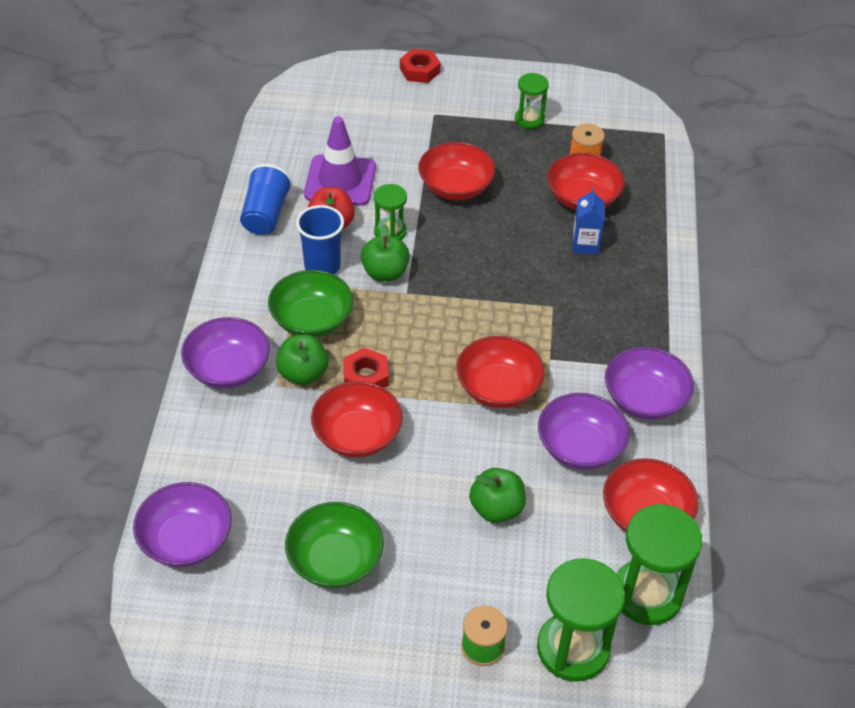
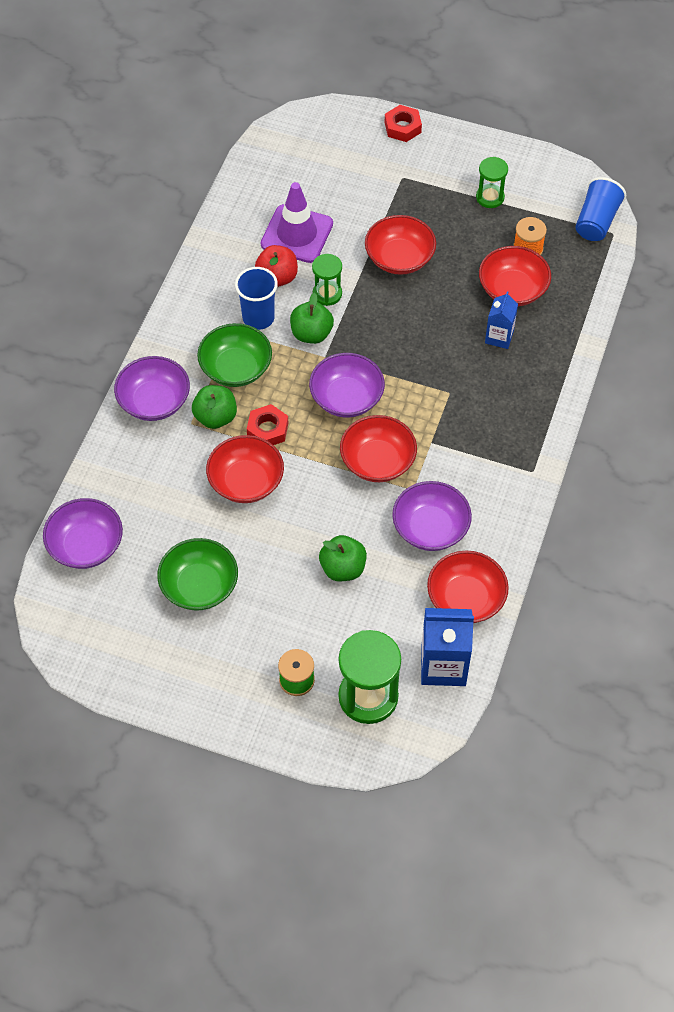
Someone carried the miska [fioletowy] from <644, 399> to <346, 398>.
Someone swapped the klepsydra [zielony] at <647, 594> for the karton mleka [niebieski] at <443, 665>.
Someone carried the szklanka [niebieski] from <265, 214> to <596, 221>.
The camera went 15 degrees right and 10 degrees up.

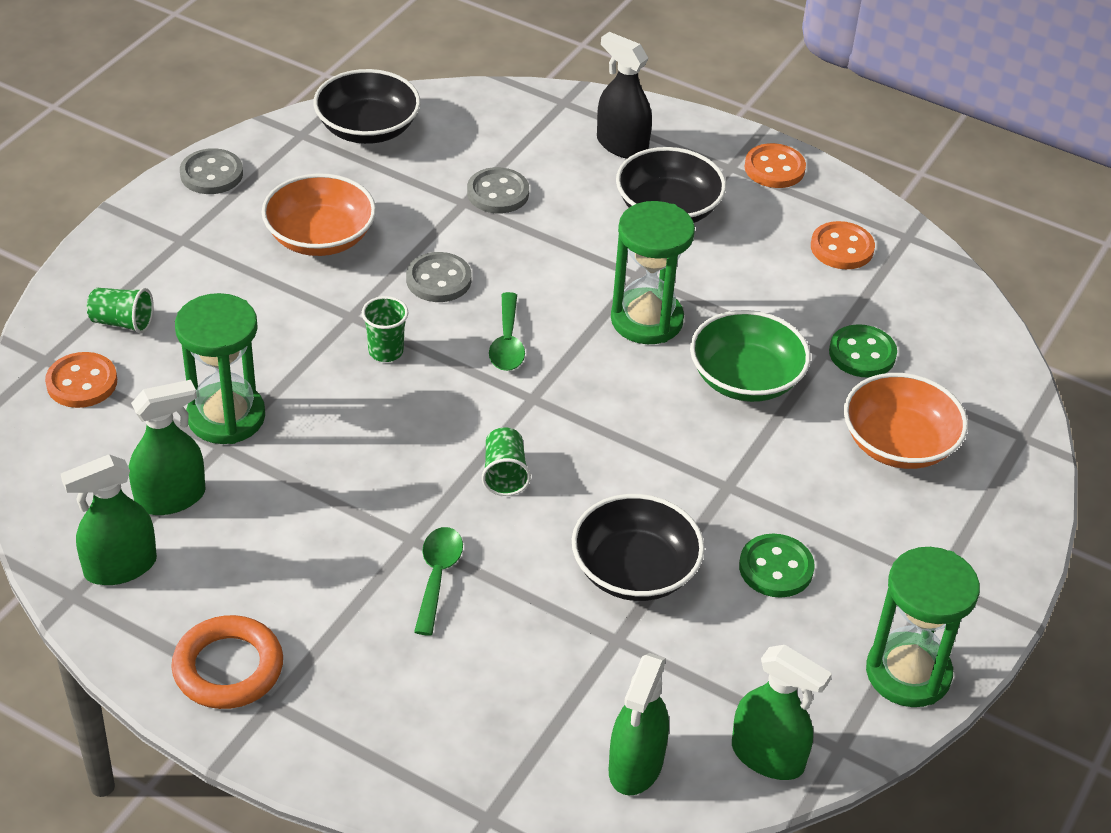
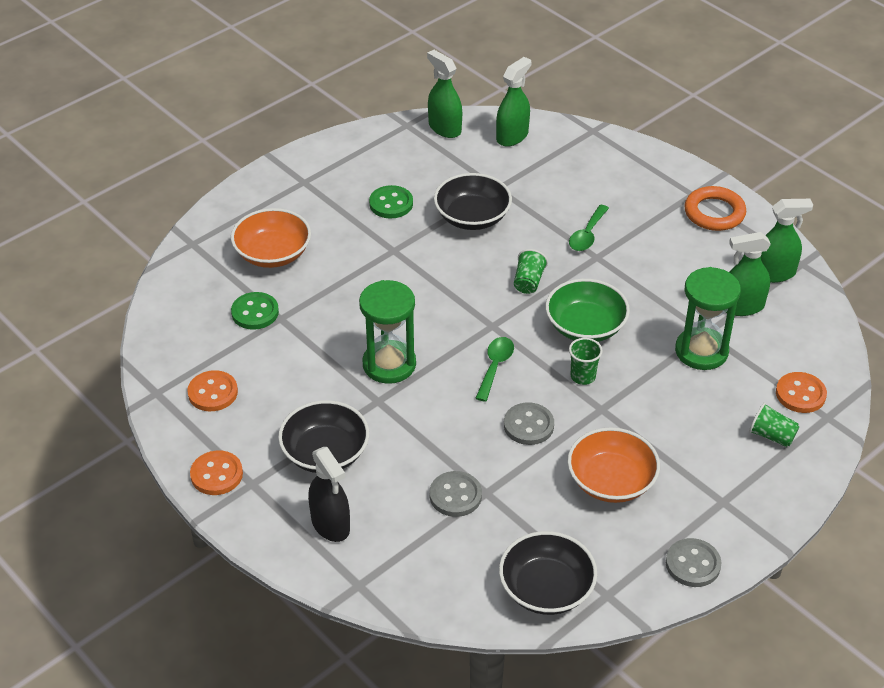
Someone carried the miska [zielony] from <745, 379> to <585, 326>.
Someone took away the klepsydra [zielony] at <908, 673>.
The camera went 160 degrees left and 0 degrees up.

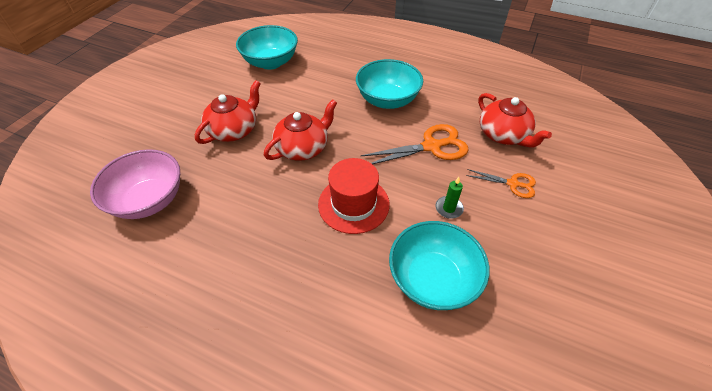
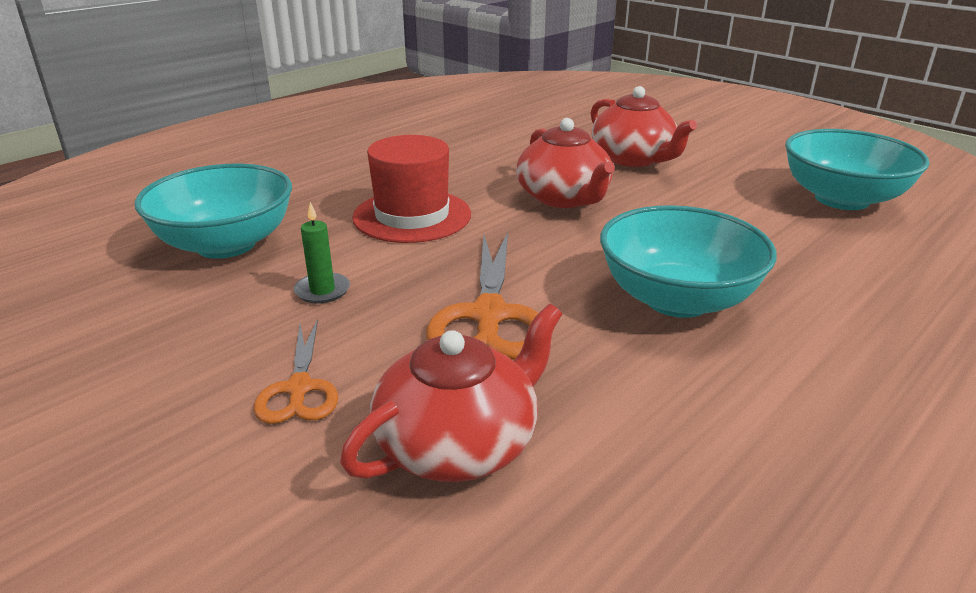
Someone rotated the nożyczki [pomarańczowy] at <513, 184> by 45 degrees counterclockwise.
Someone rotated the imbryk [czerwony] at <503, 135> by 150 degrees clockwise.
Someone took away the miska [różowy] at <149, 200>.
The camera went 110 degrees right and 20 degrees down.

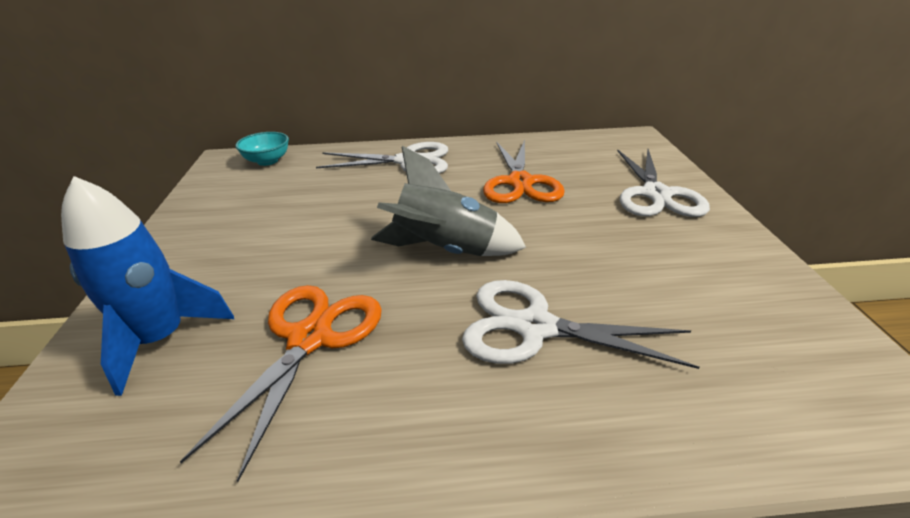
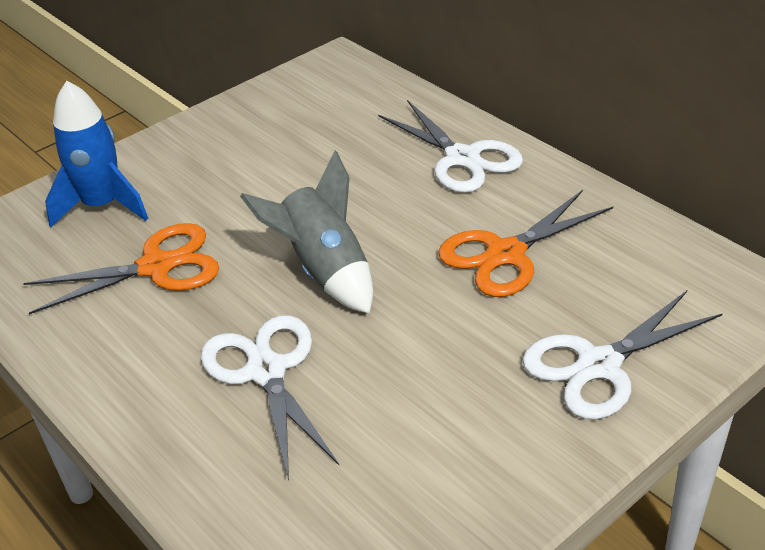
Someone took away the miska [turkusowy] at <267, 161>.
The camera went 55 degrees right and 5 degrees up.

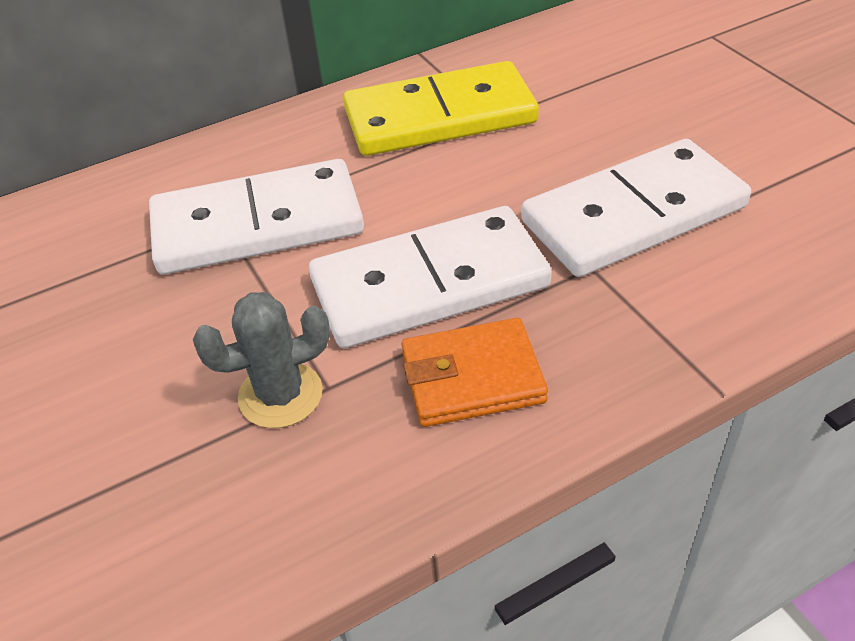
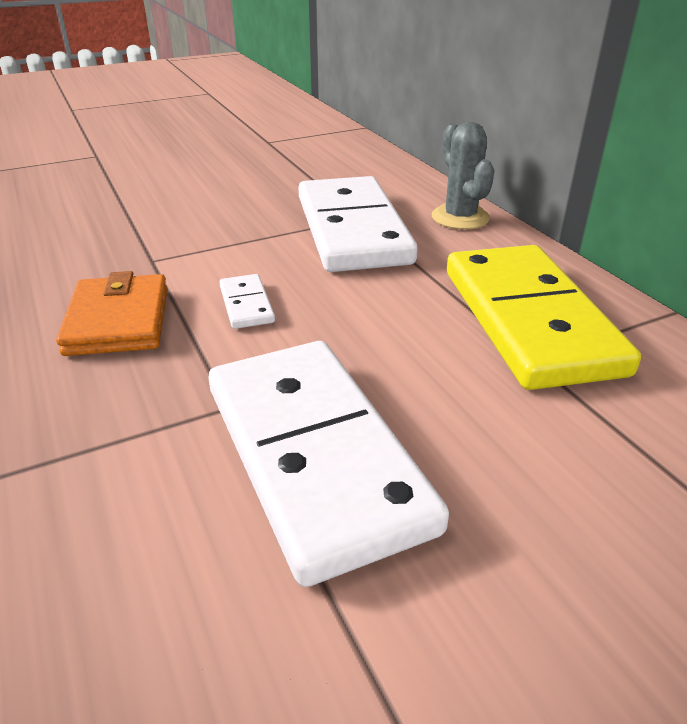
Someone scaled the kostka domina [biały] at <429, 283> by 0.40.
Someone carried the kaktus [szary] from <280, 395> to <460, 217>.
The camera went 90 degrees right and 10 degrees down.

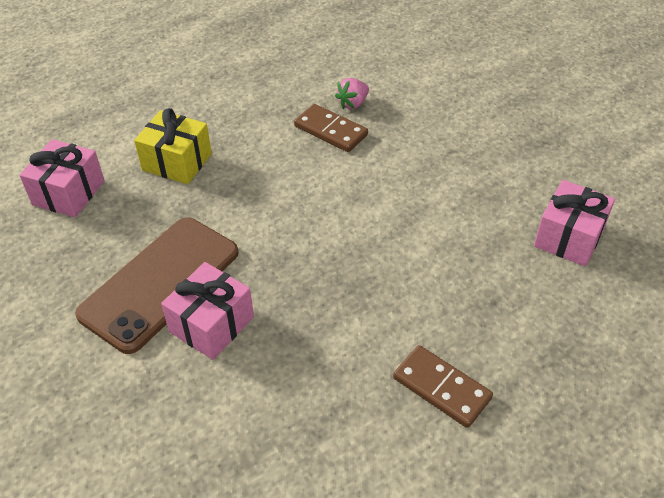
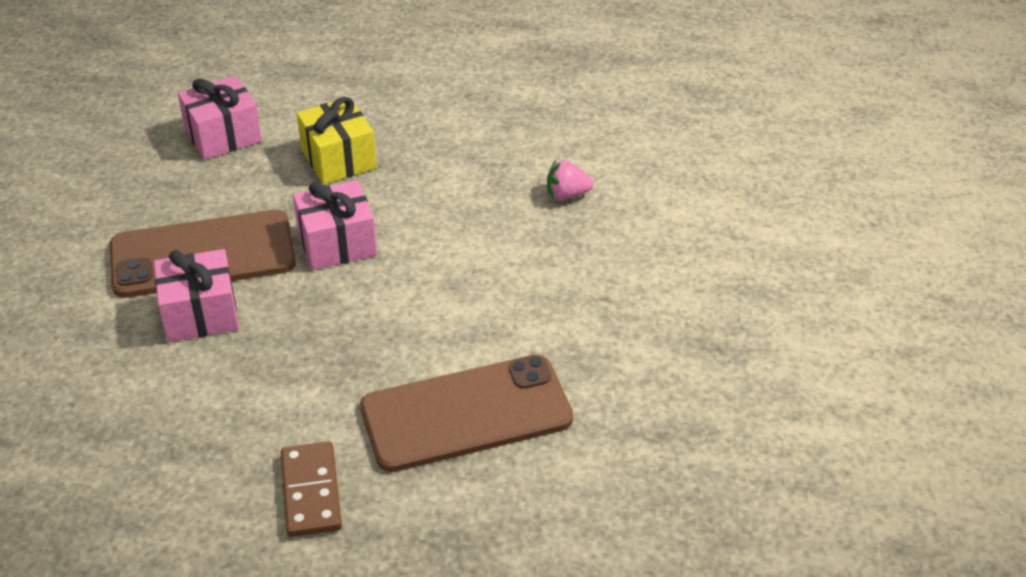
Someone carried the prezent [różowy] from <569, 237> to <337, 243>.
Someone put down the telefon [brązowy] at <466, 413>.
Someone took away the kostka domina [brązowy] at <331, 130>.
The camera went 40 degrees right and 5 degrees down.

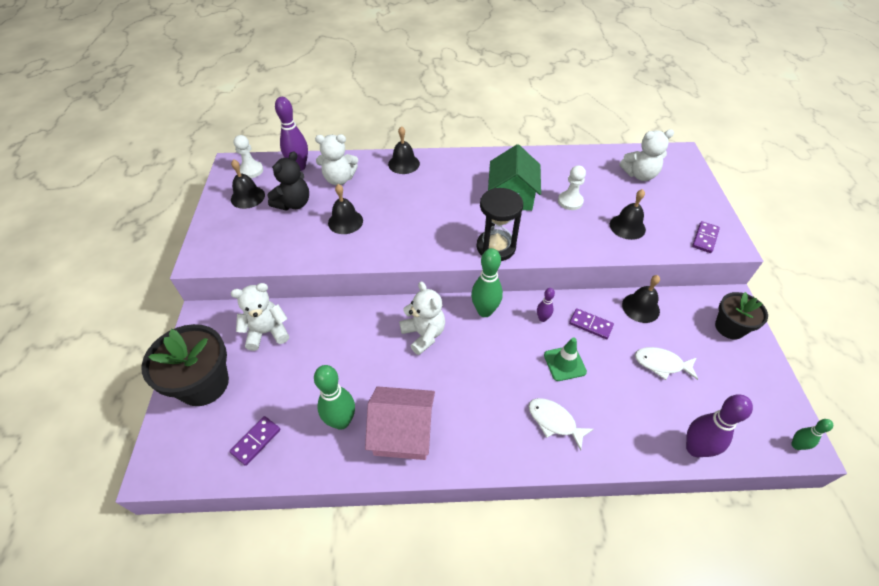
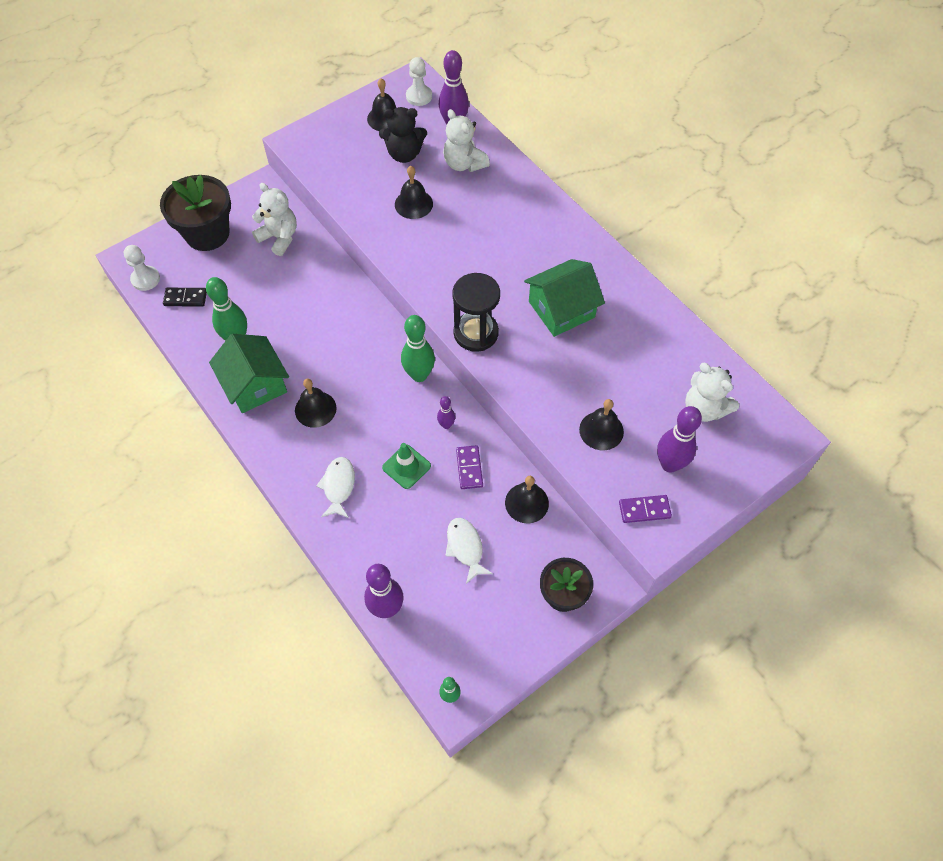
Someone carried the pionek [biały] from <570, 201> to <145, 279>.
Someone repainted the kostka domina [fioletowy] at <256, 441>, which became the kostka domina [czarny] at <185, 298>.
Someone repainted the domek [różowy] at <403, 432>, which became the domek [zielony] at <255, 385>.
Someone carried the dzwonek [czarny] from <404, 164> to <315, 409>.
Someone put down the kręgiel [fioletowy] at <669, 464>.
Someone took away the miś [biały] at <424, 334>.
The camera went 55 degrees right and 10 degrees up.

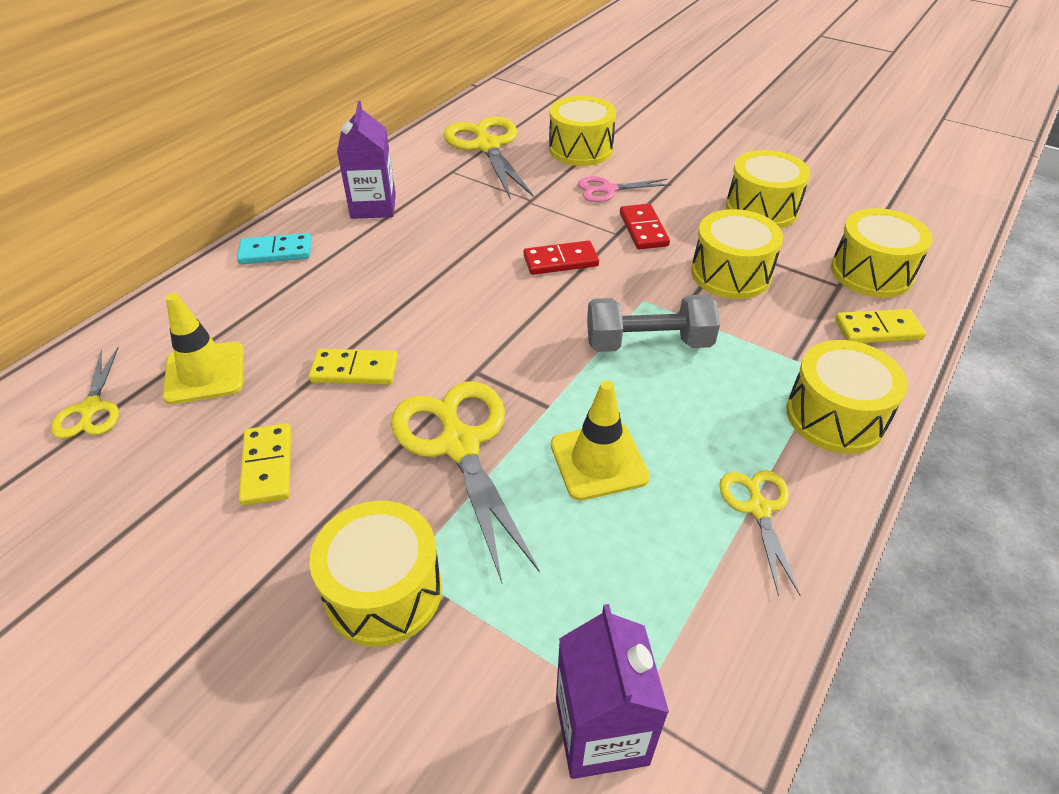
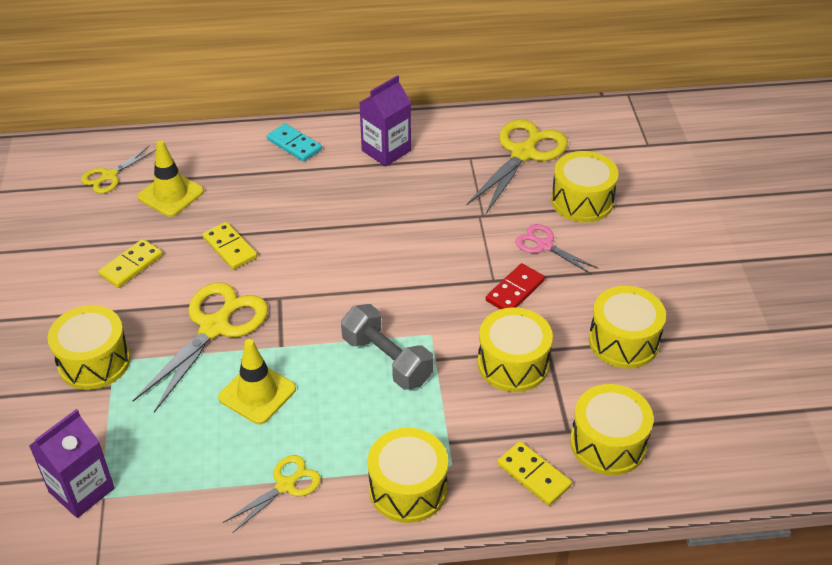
Someone took away the kostka domina [czerwony] at <560, 261>.
The camera went 50 degrees right and 0 degrees up.

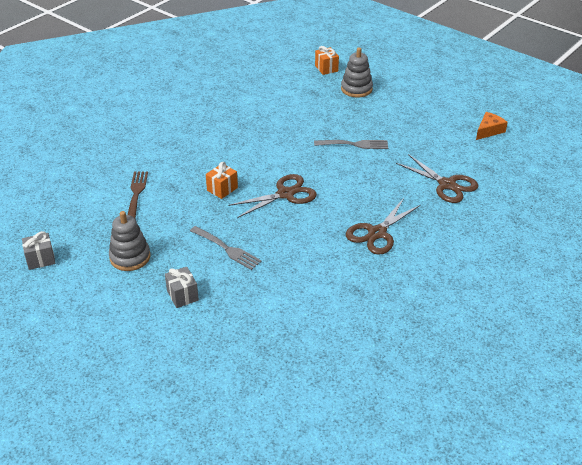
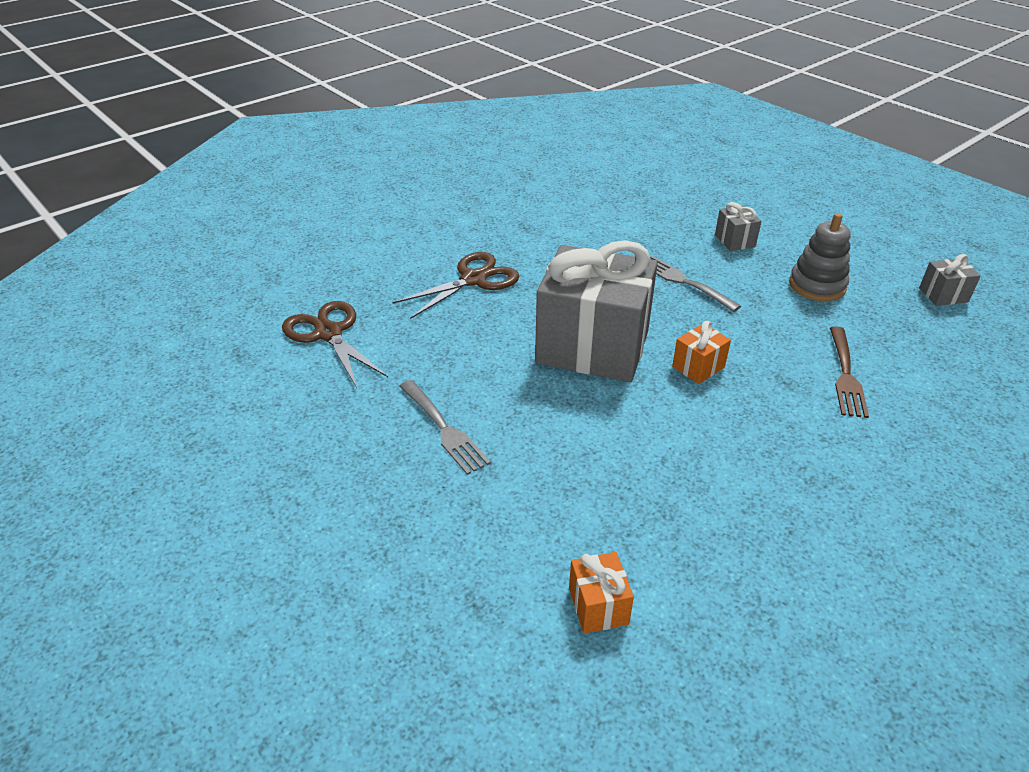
Someone rotated the widelec [szary] at <354, 144> by 135 degrees counterclockwise.
Someone swapped the nożyczki [brązowy] at <285, 194> for the prezent [szary] at <592, 347>.
Someone carried the prezent [pomarańczowy] from <326, 68> to <598, 606>.
Someone took away the zabawka nakładanka [szary] at <356, 89>.
Someone took away the ser [pomarańczowy] at <489, 130>.
The camera went 170 degrees left and 0 degrees up.

